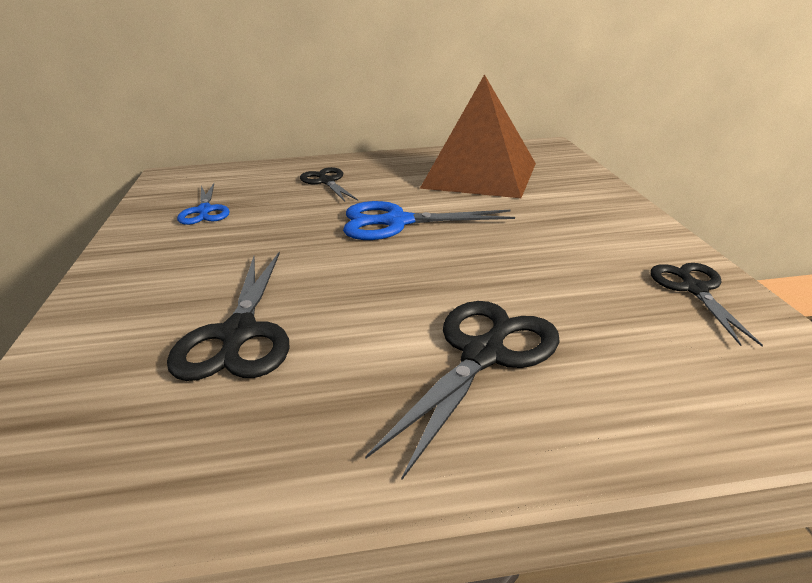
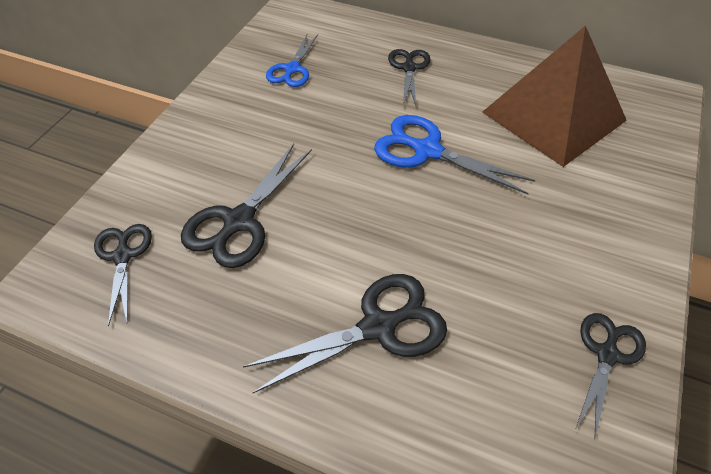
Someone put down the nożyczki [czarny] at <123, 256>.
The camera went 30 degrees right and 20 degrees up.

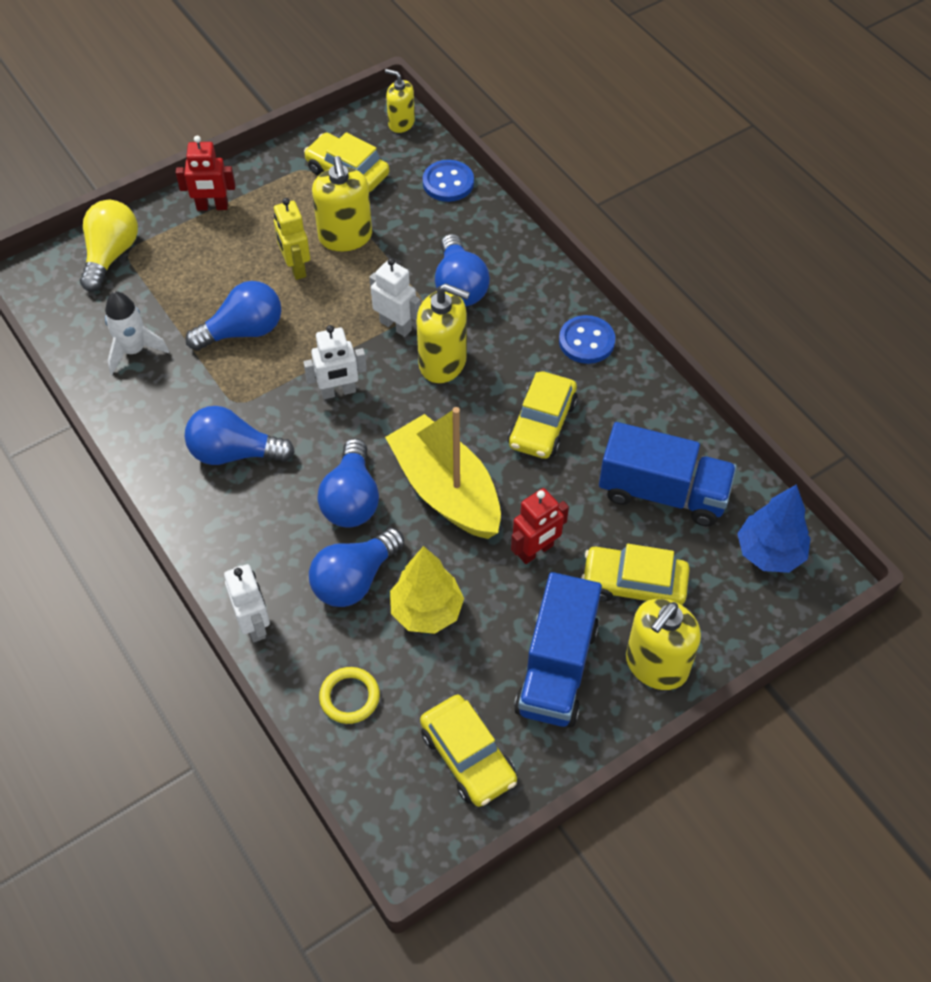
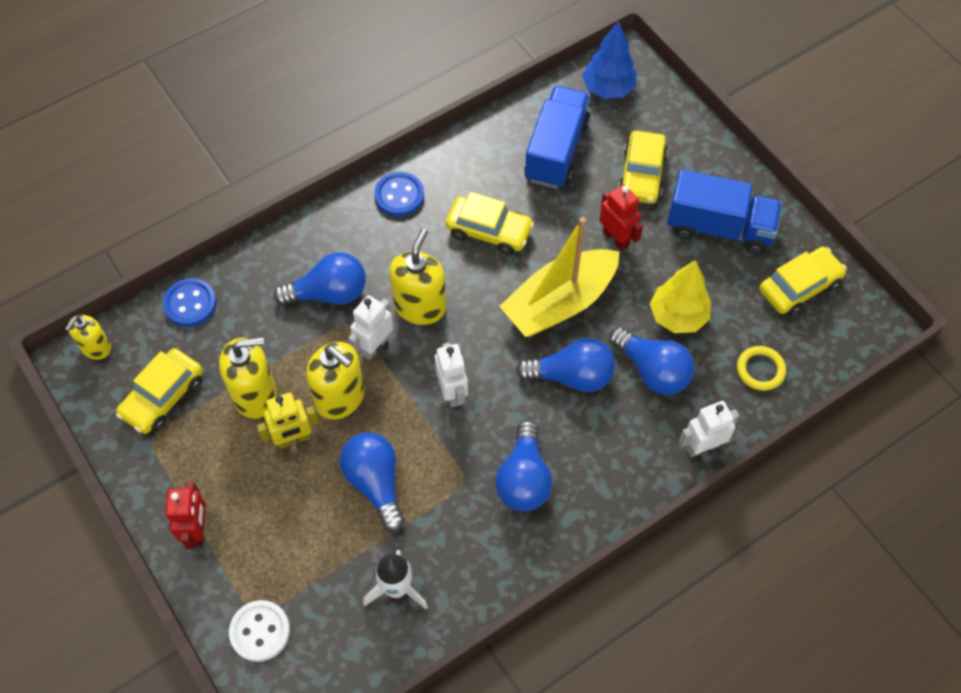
Someone swapped the żarówka [żółty] at <111, 255> for the guzik [biały] at <260, 631>.
Someone carried the dozownik mydła [żółty] from <656, 665> to <340, 398>.
The camera went 90 degrees left and 5 degrees up.

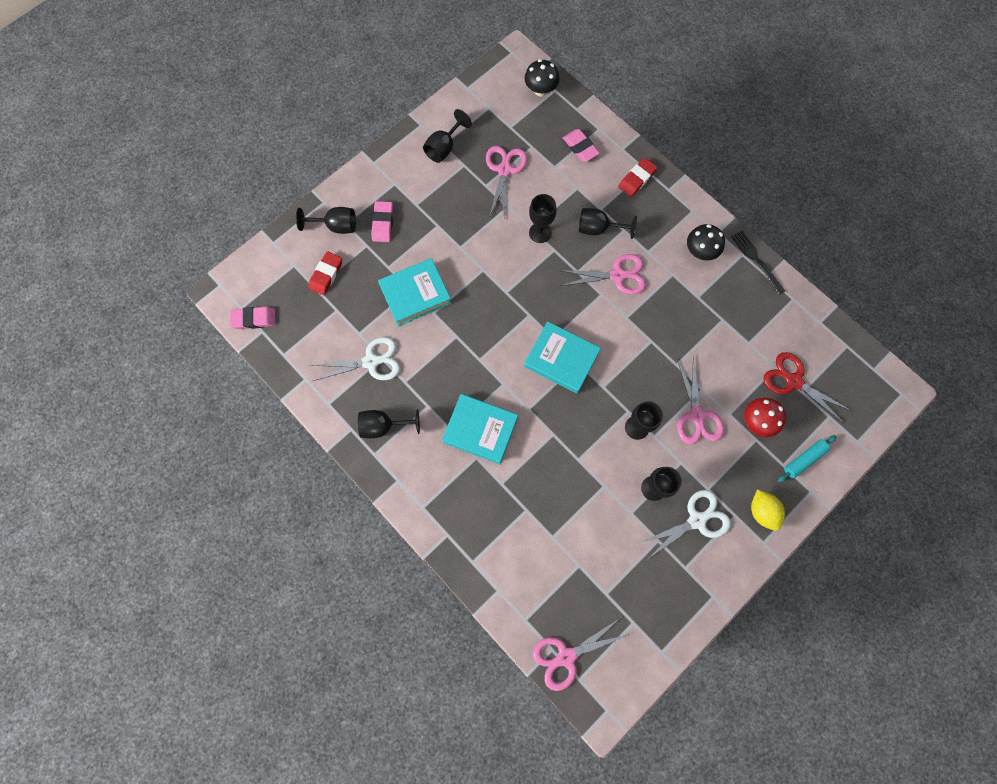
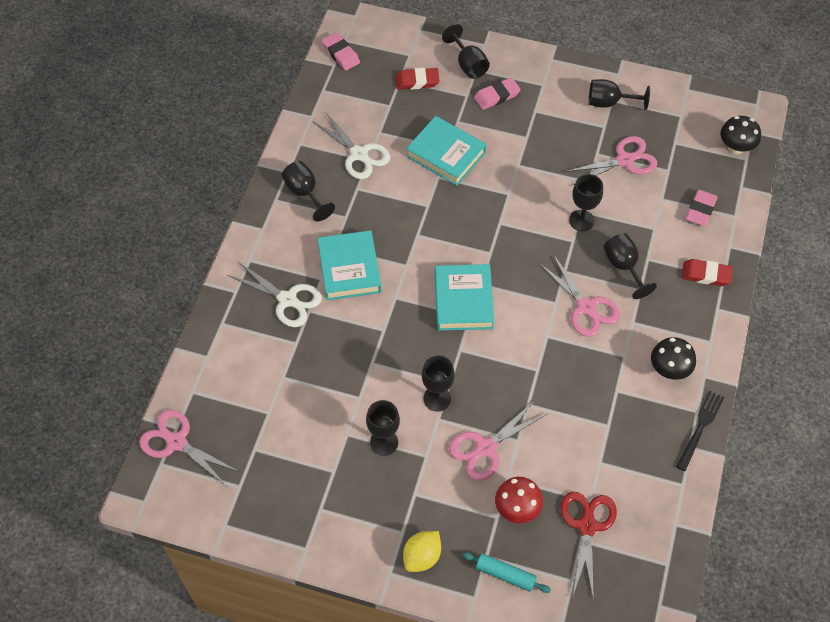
Someone carried the nożyczki [biały] from <696, 520> to <287, 300>.
The camera went 60 degrees right and 15 degrees down.

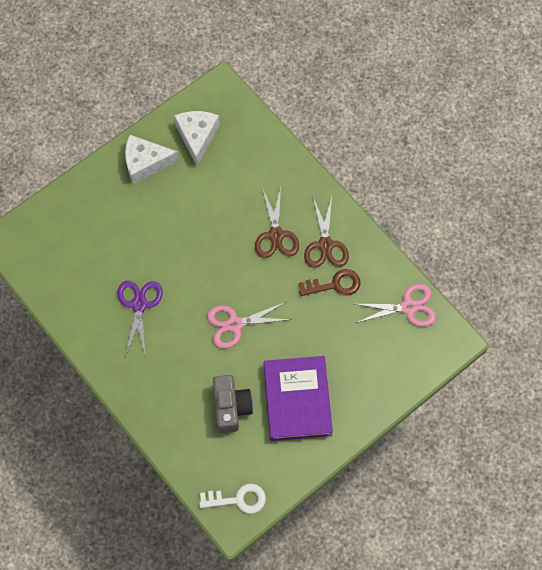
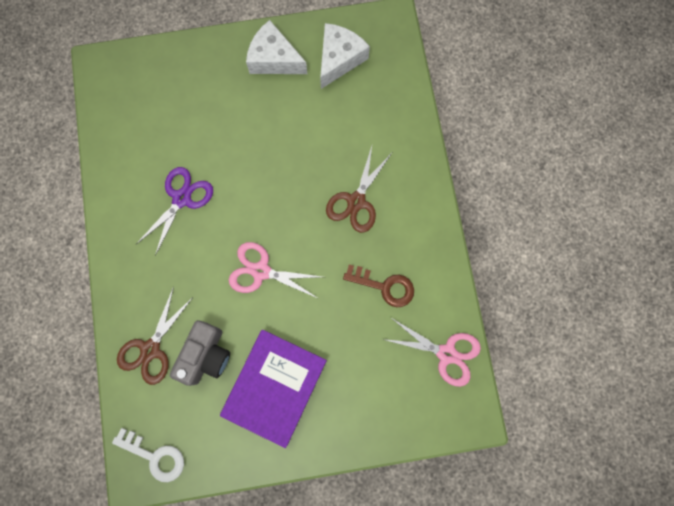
Someone carried the nożyczki [brązowy] from <325, 245> to <150, 349>.
The camera went 30 degrees right and 10 degrees up.

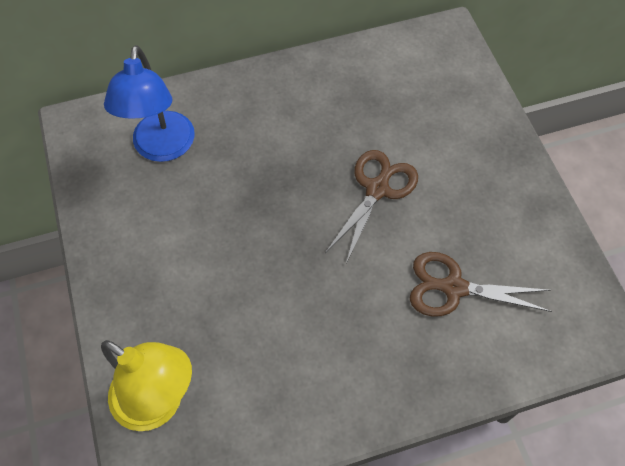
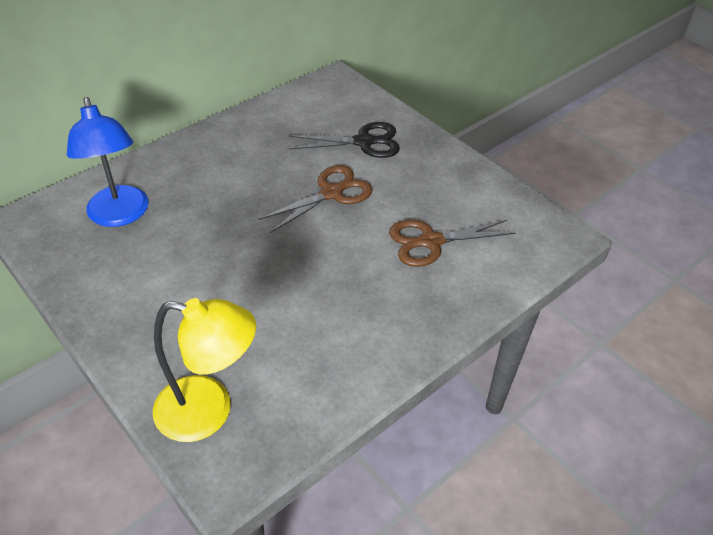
Someone rotated the nożyczki [brązowy] at <377, 189> by 45 degrees clockwise.
Someone put down the nożyczki [czarny] at <364, 142>.
The camera went 25 degrees left and 15 degrees down.

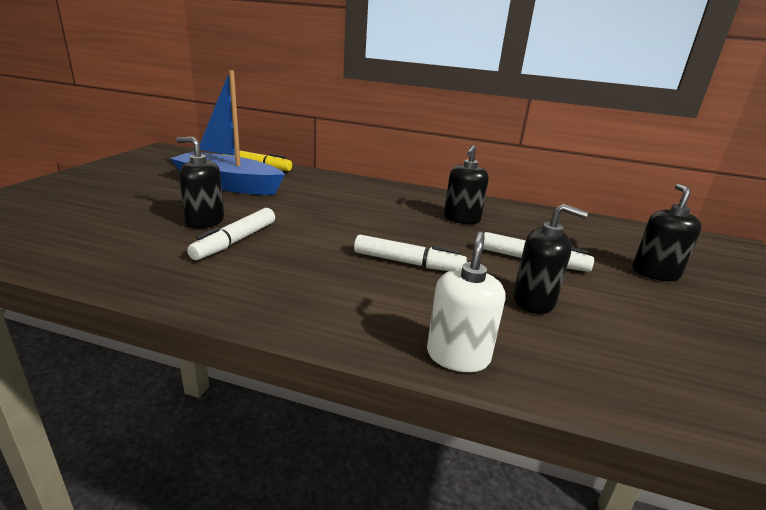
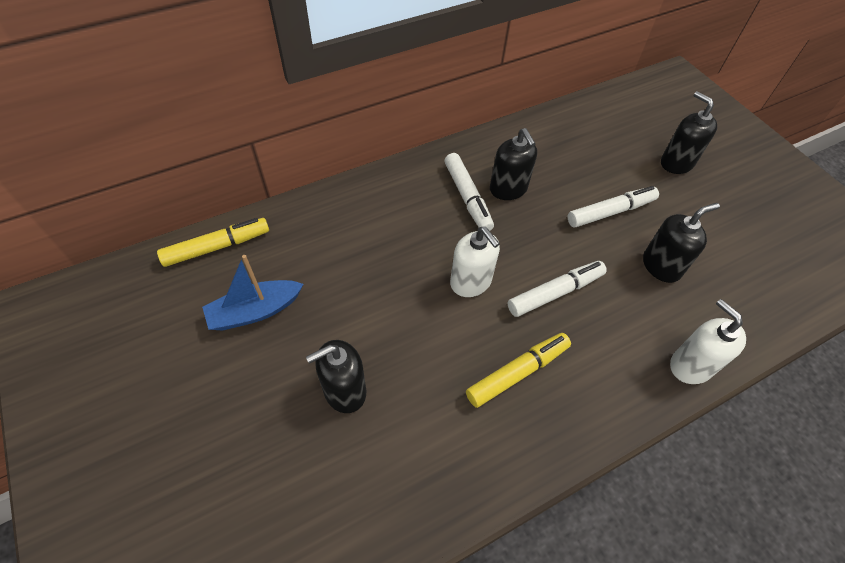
Someone scaled the łódka [niebieski] at <228, 185> by 0.60.
Someone carried the flamaster [biały] from <235, 241> to <467, 197>.
Someone put down the dozownik mydła [biały] at <471, 282>.
Someone put down the flamaster [żółty] at <517, 373>.
The camera went 45 degrees left and 30 degrees up.

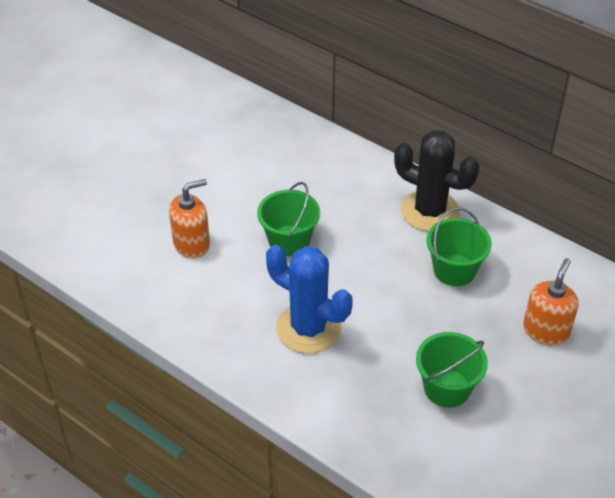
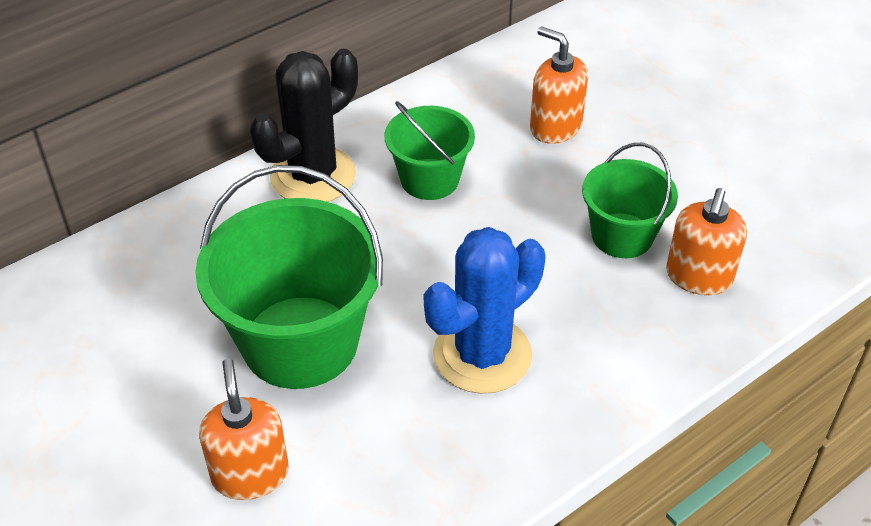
Someone scaled the wiadro [zielony] at <289, 240> by 1.74.
Someone put down the dozownik mydła [pomarańczowy] at <698, 277>.
The camera went 75 degrees left and 0 degrees up.

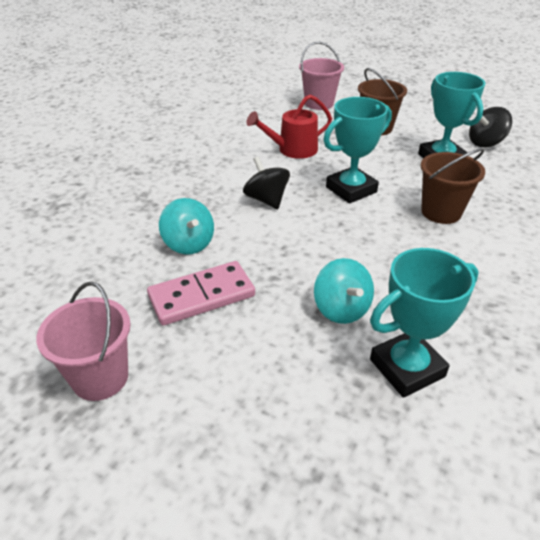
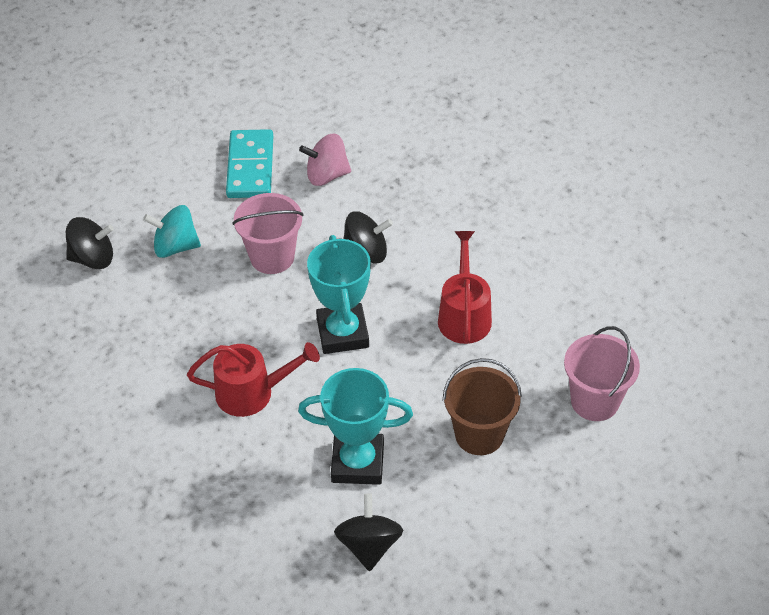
Someone swapped the puchar [turkusowy] at <407, 368> for the bączek [czarny] at <93, 258>.
Someone swapped the wiadro [brązowy] at <441, 212> for the konewka [czerwony] at <252, 392>.
Someone repainted the kostka domina [różowy] at <201, 296>, which became the kostka domina [turkusowy] at <250, 167>.
Someone carried the wiadro [różowy] from <100, 377> to <272, 257>.
Someone repainted the bączek [turkusowy] at <189, 244>, which became the bączek [różowy] at <326, 175>.
The camera went 115 degrees right and 10 degrees up.

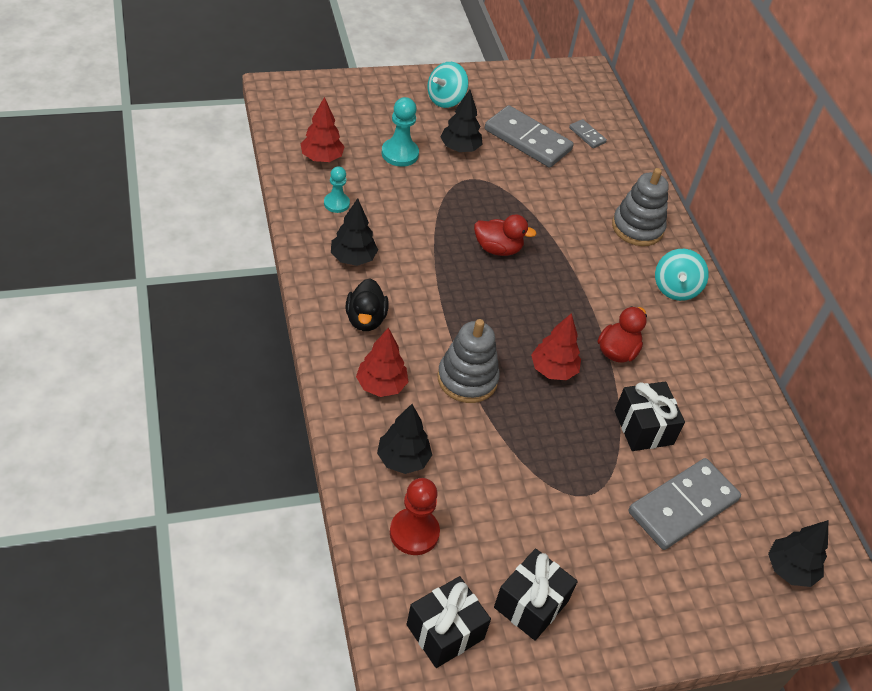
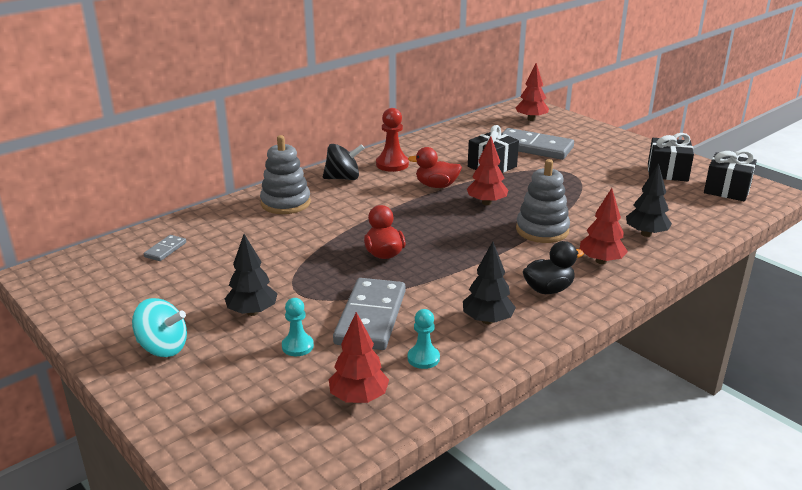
Someone scaled the pionek [turkusowy] at <400, 154> by 0.66.
Someone repainted the bączek [turkusowy] at <675, 288>, which became the bączek [czarny] at <343, 178>.
Someone carried the kostka domina [szary] from <527, 140> to <371, 317>.
Someone carried the pionek [czerwony] from <414, 532> to <392, 164>.
Someone repainted the drzewko [czarny] at <790, 569>, which became the drzewko [czerwony] at <531, 119>.
The camera went 110 degrees left and 20 degrees down.

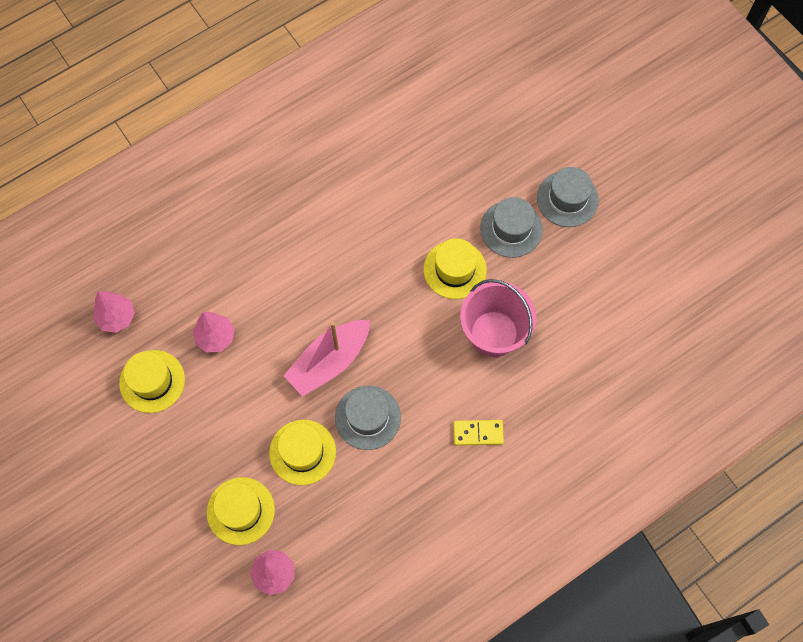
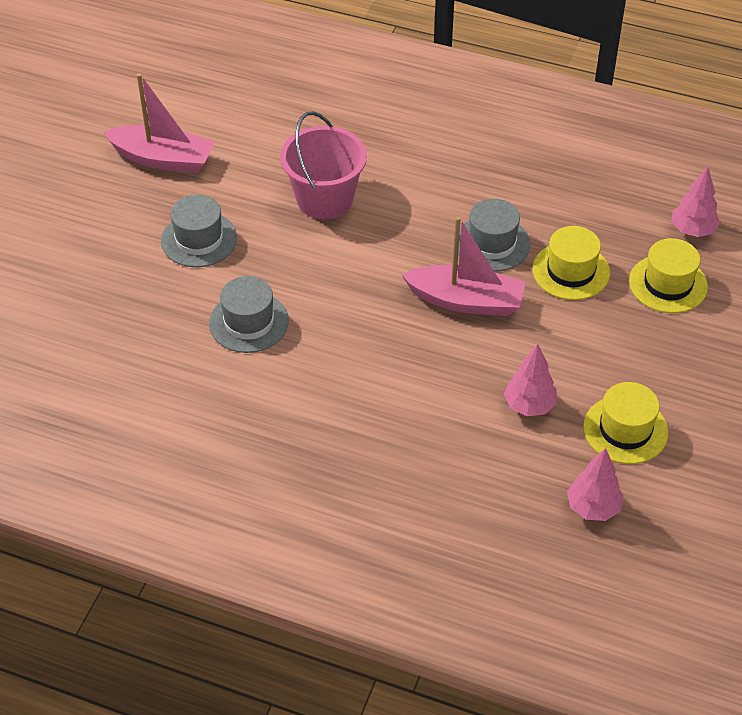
Someone put down the łódka [różowy] at <163, 159>.
Someone carried the kapelusz [szary] from <567, 199> to <249, 322>.
Someone took away the kapelusz [żółty] at <455, 269>.
Someone took away the kostka domina [żółty] at <478, 433>.
The camera went 125 degrees left and 20 degrees down.

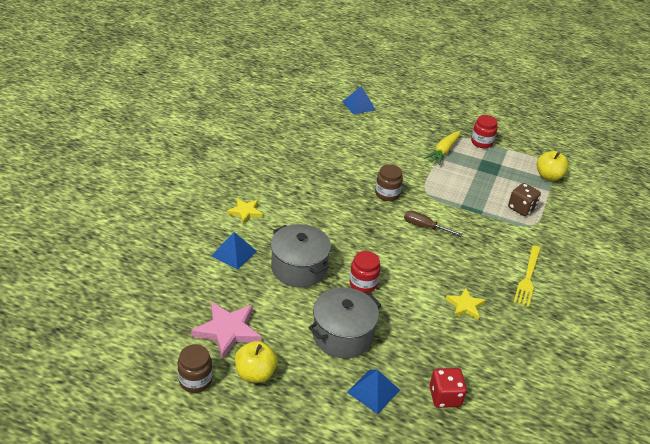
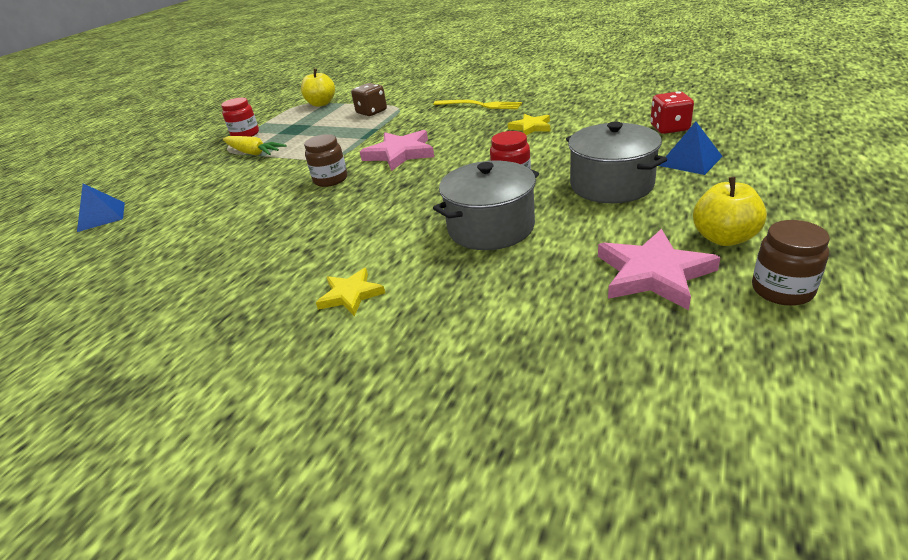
Someone swapped the śrubokręt [brązowy] at <425, 227> for the gwiazda [różowy] at <400, 154>.
Someone took away the piramida [niebieski] at <234, 253>.
The camera went 80 degrees left and 5 degrees down.

